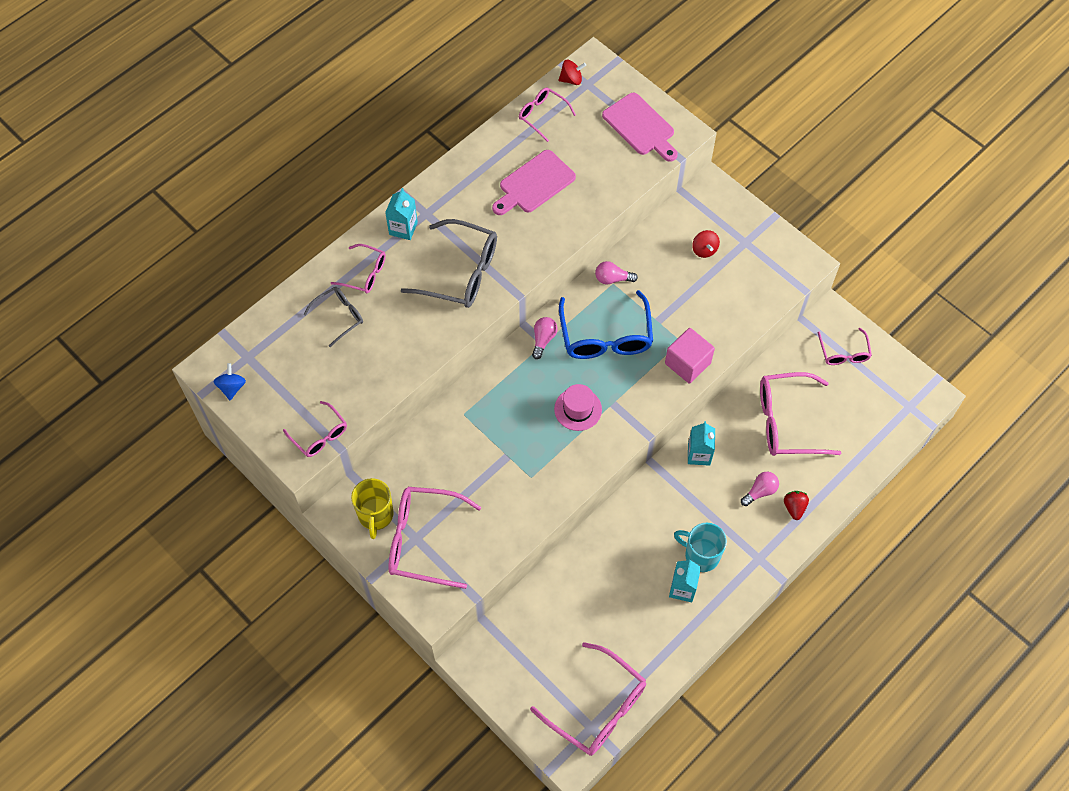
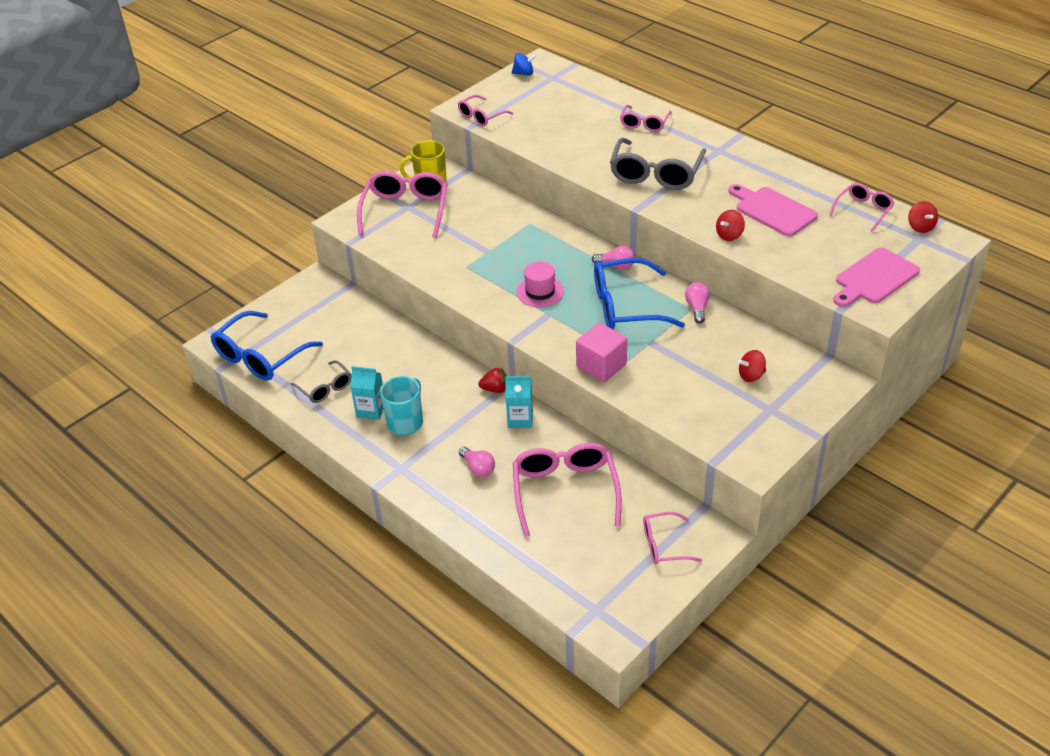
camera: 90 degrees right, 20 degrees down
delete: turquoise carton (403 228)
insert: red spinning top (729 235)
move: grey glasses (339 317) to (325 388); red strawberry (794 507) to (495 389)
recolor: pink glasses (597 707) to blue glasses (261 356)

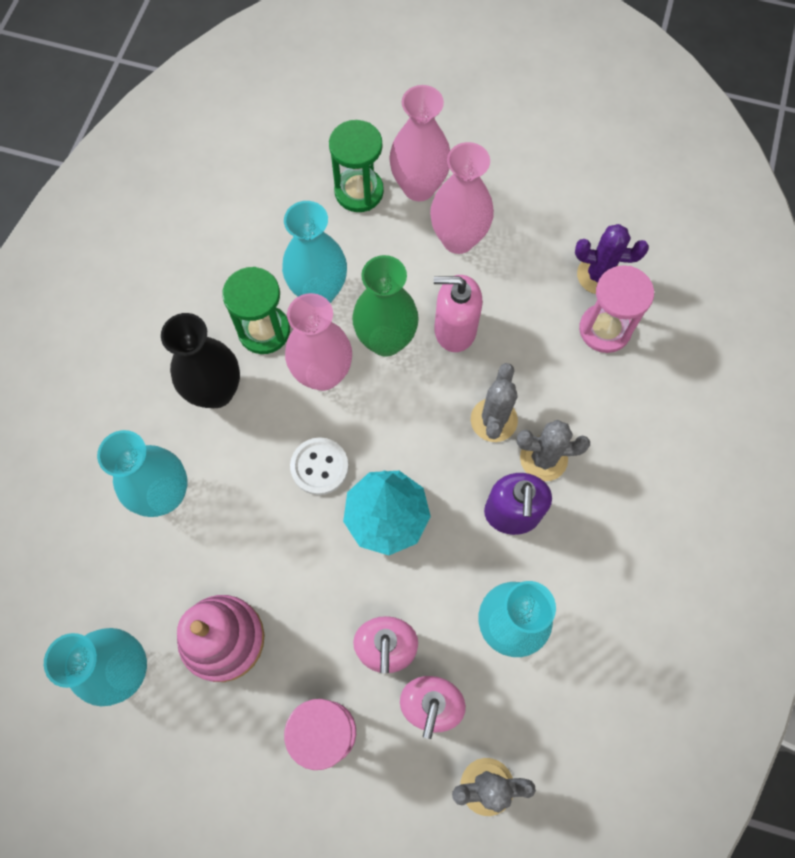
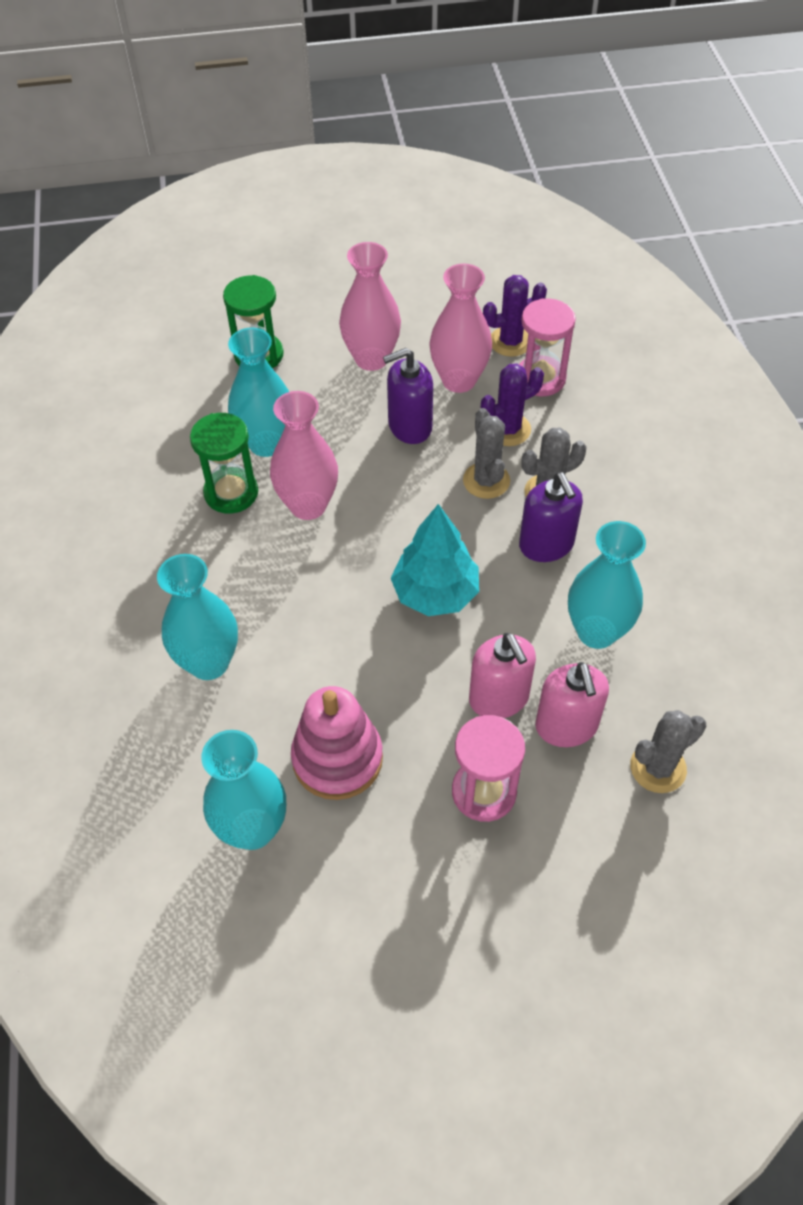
camera: 25 degrees left, 15 degrees down
delete: green vase (386 340); black vase (216 391); white button (319 467)
insert: purple cactus (508 429)
move: pink vase (419 187) to (459 380)
recolor: pink soap dispenser (455 329) to purple soap dispenser (409 426)

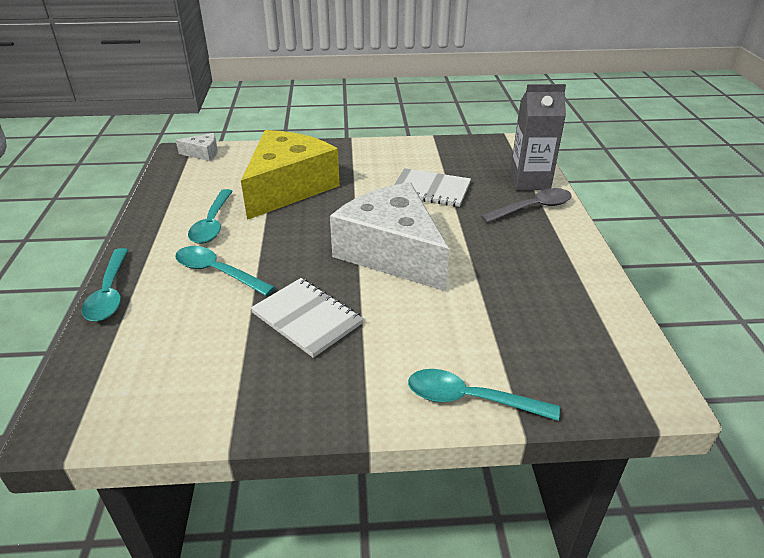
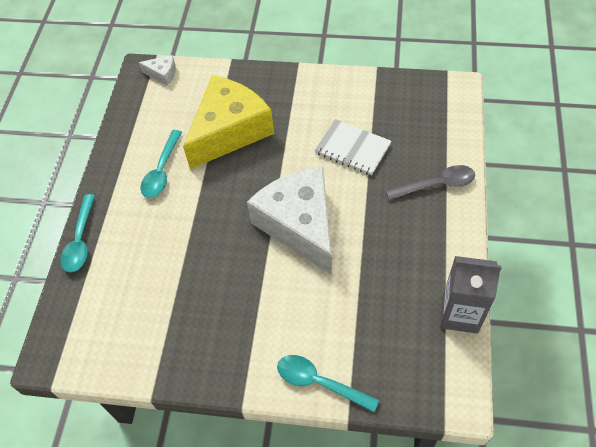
camera: 15 degrees right, 20 degrees up
delete: turquoise spoon (218 272); white notebook (307 318)
move: grey carton (529 182) to (460 314)

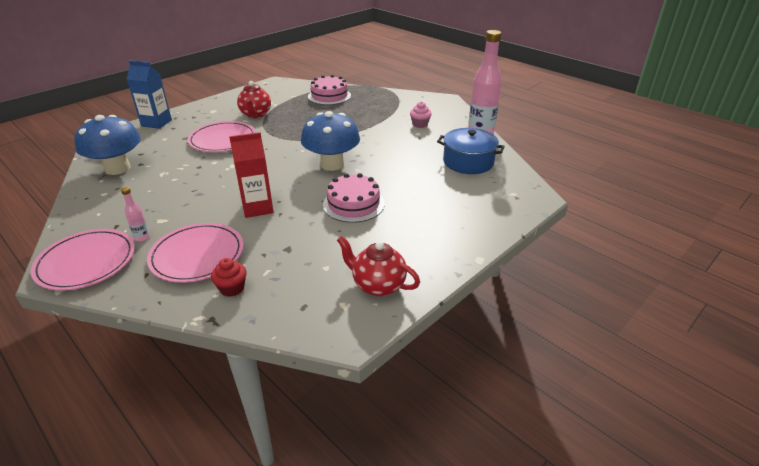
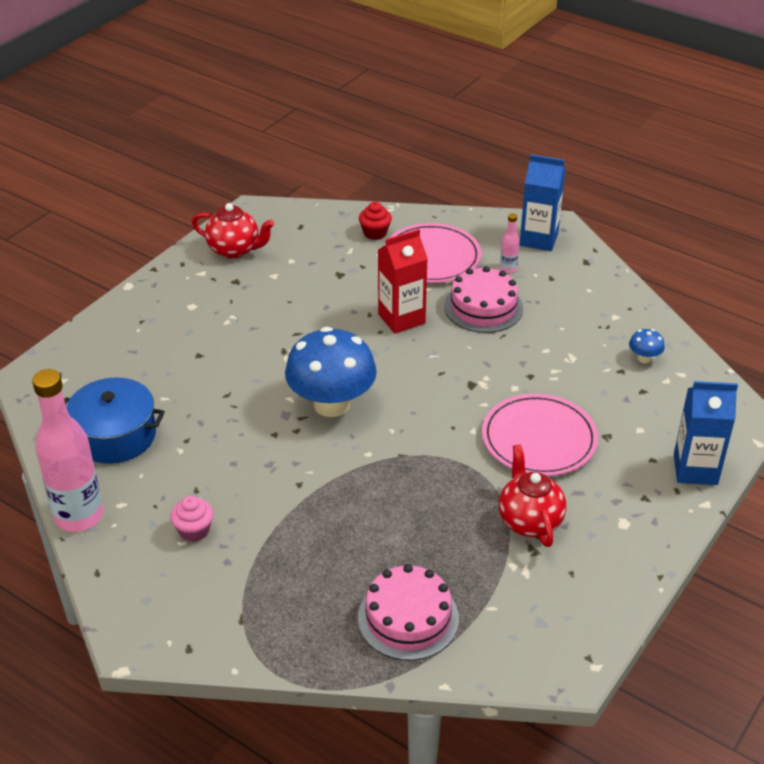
camera: 170 degrees right, 5 degrees up
move: pink cake (353 204) to (483 307)
replace: pink plate (86 262) to blue carton (538 239)
resize: blue mushroom (117 168) = (644 358) x0.41

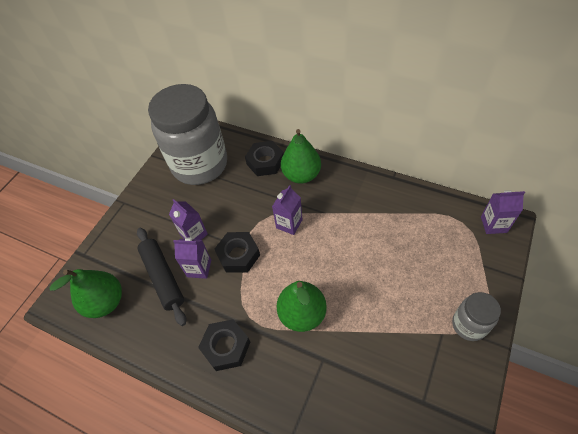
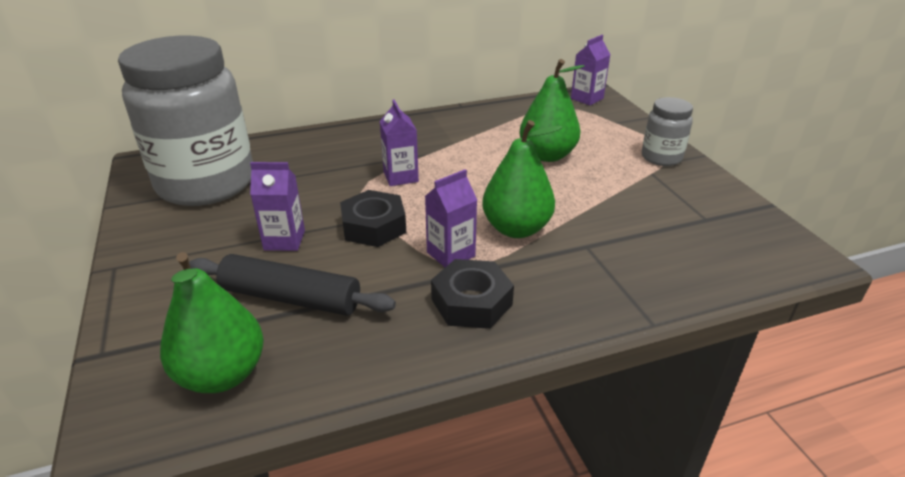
camera: 50 degrees left, 20 degrees down
delete: black nut (265 162)
move: green pear (301 175) to (547 155); purple carton (199 268) to (451 254)

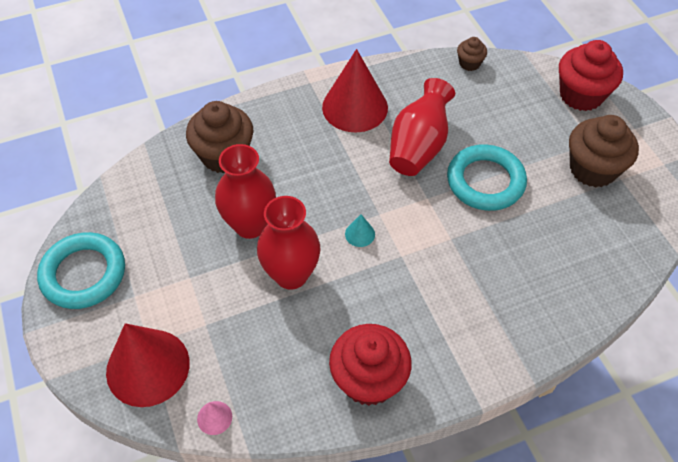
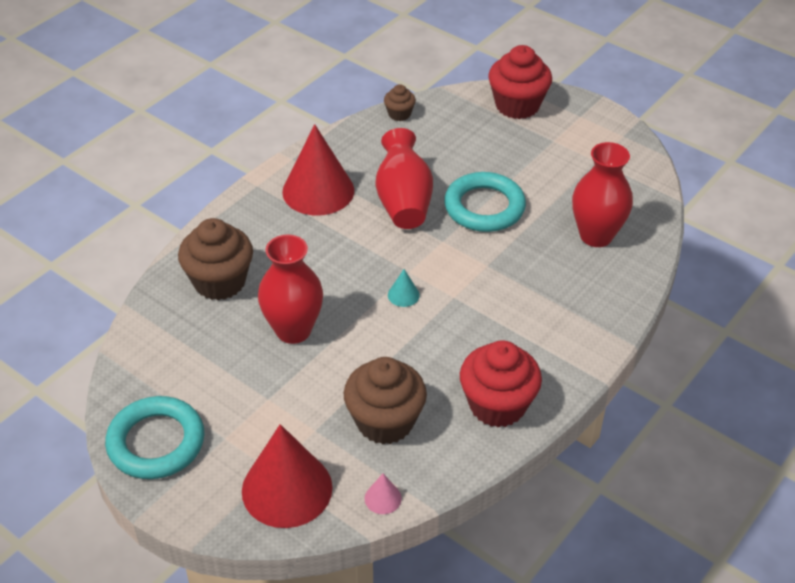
camera: 30 degrees left, 10 degrees down
move: brown cupcake (592 169) to (385 421); red vase (291 275) to (596 236)

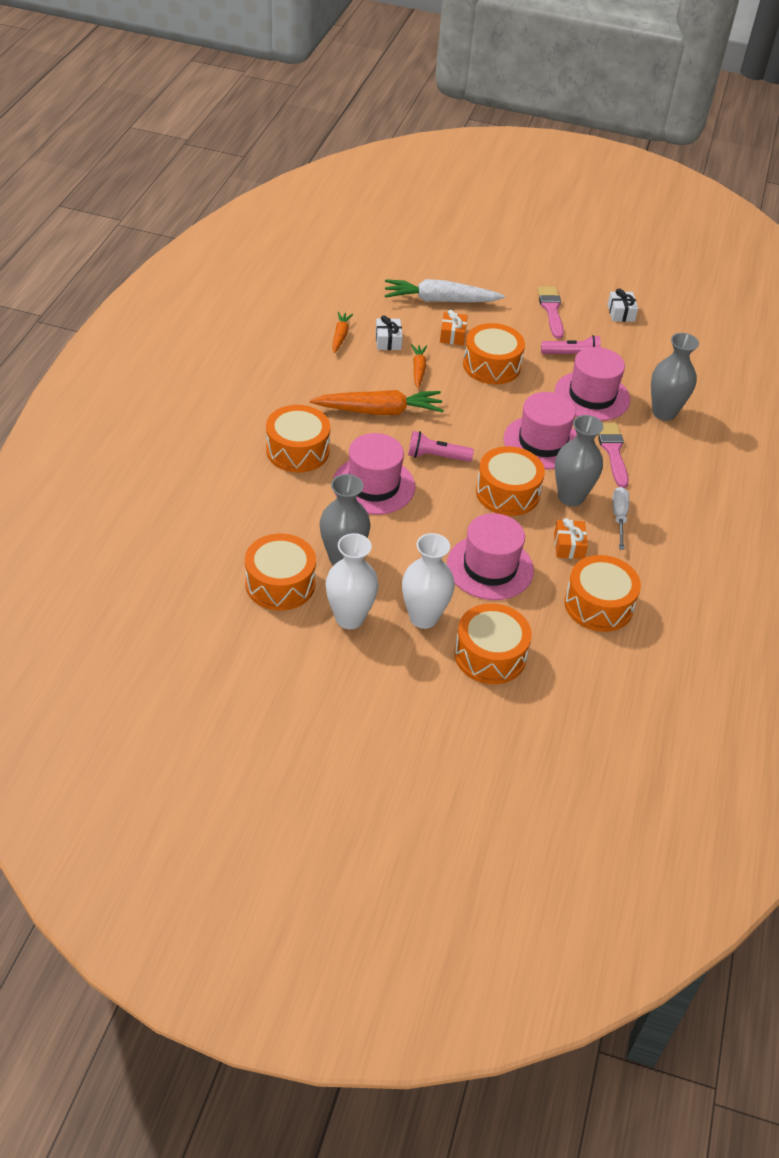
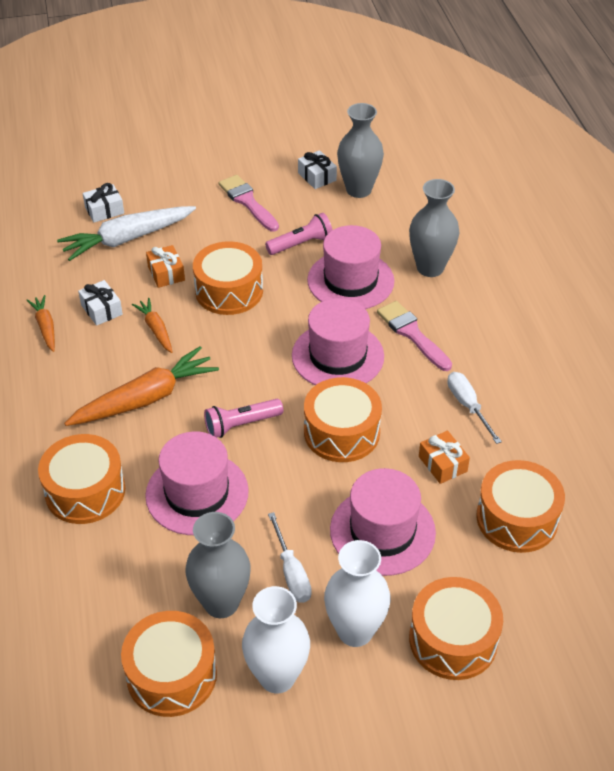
camera: 25 degrees left, 0 degrees up
insert: white gift (104 210); white screwdriver (291 572)
move: grey vase (571 497) to (358 190)

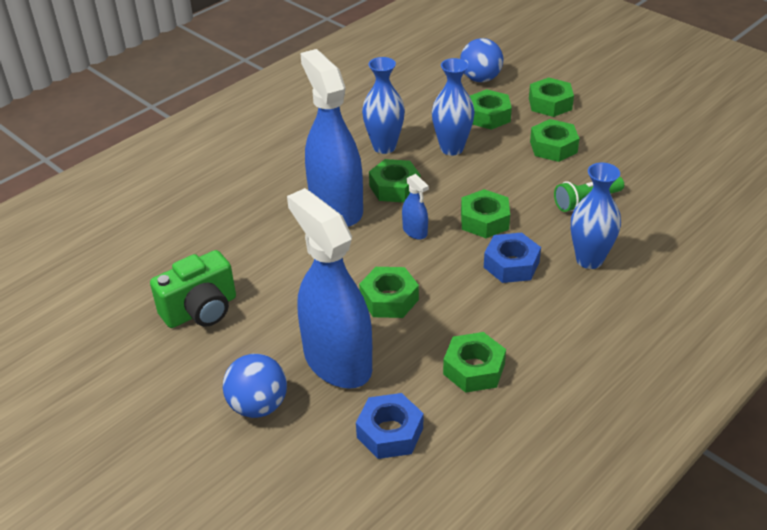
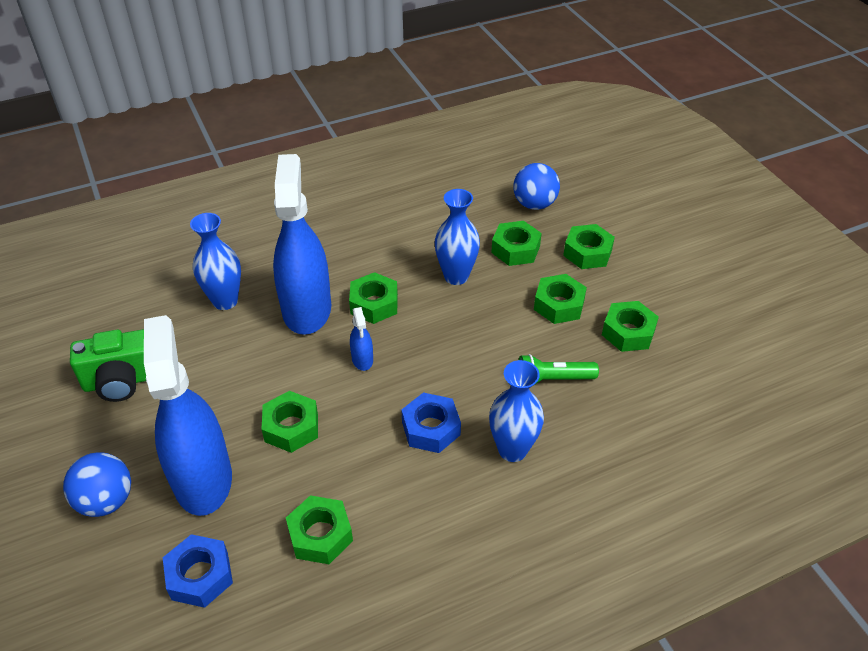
camera: 20 degrees right, 5 degrees up
move: blue vase (384 147) to (225 301); green nut (484 220) to (628 332)

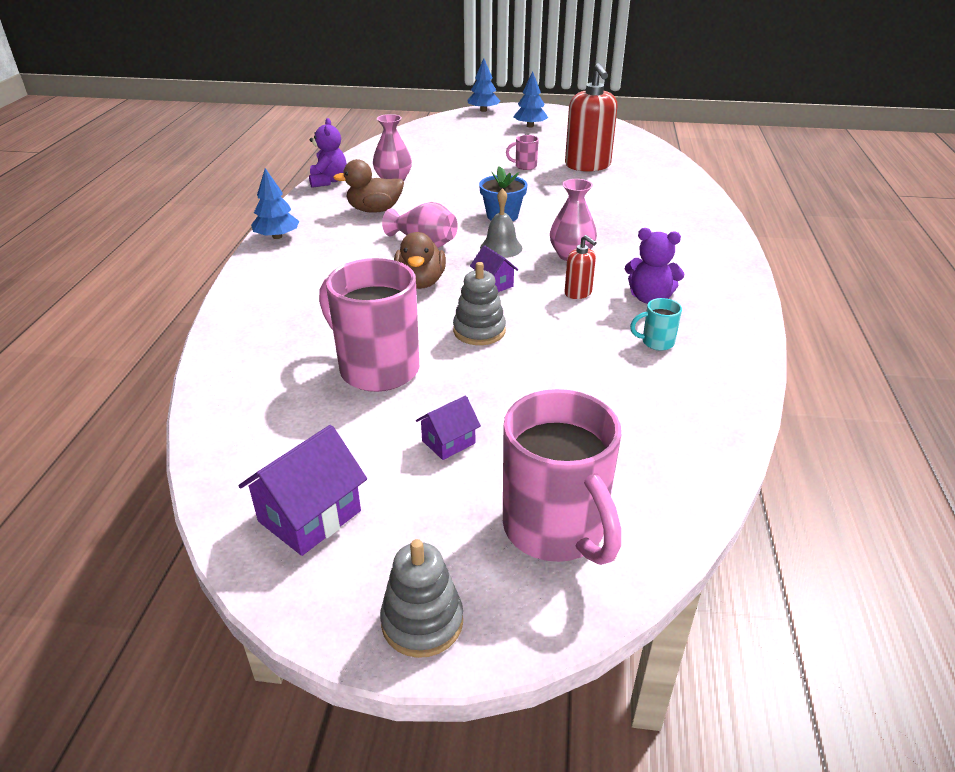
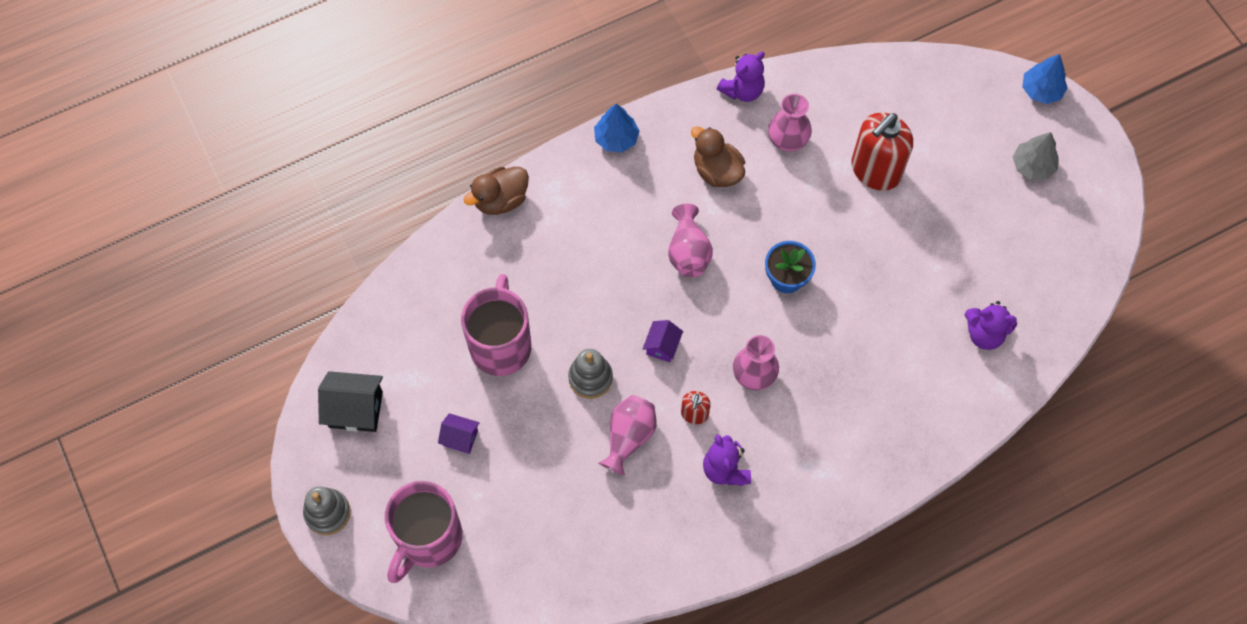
camera: 55 degrees right, 30 degrees up
delete: pink mug (524 166); grey bell (501 247); turquoise mug (656 342)
insert: purple teddy bear (984 334); pink vase (629 437)
move: red soap dispenser (587 165) to (875 170); brown duck (420 282) to (501 200)
recolor: blue tree (530 126) to grey tree (1032 166); purple house (310 516) to black house (356 409)

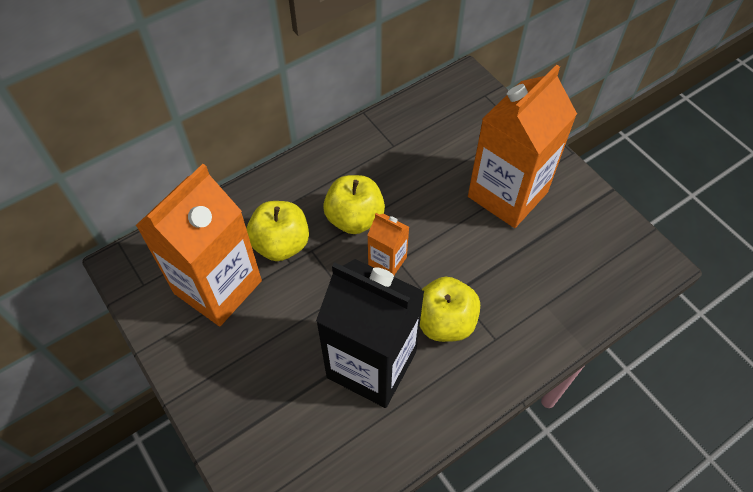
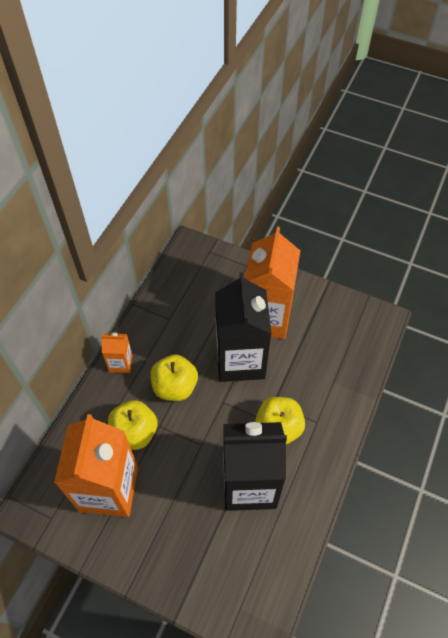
camera: 30 degrees left, 0 degrees up
insert: black carton (240 360)
move: orange carton (387 261) to (120 363)

